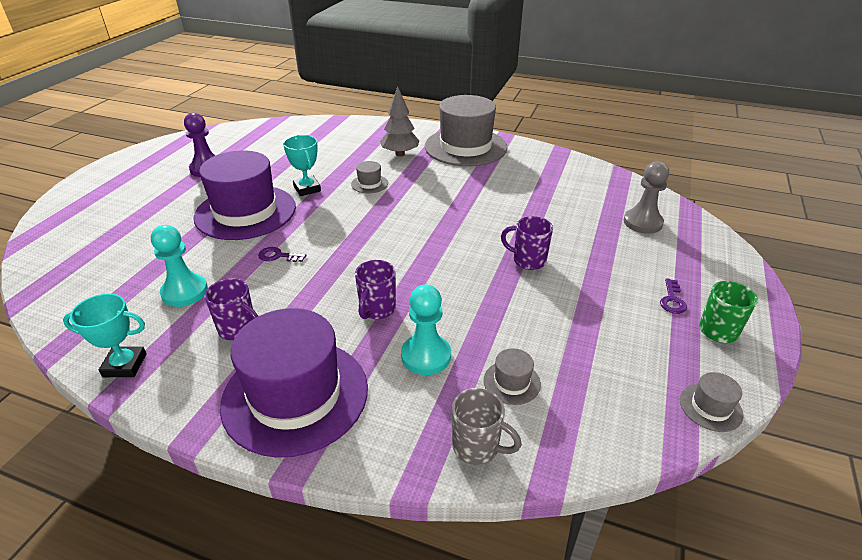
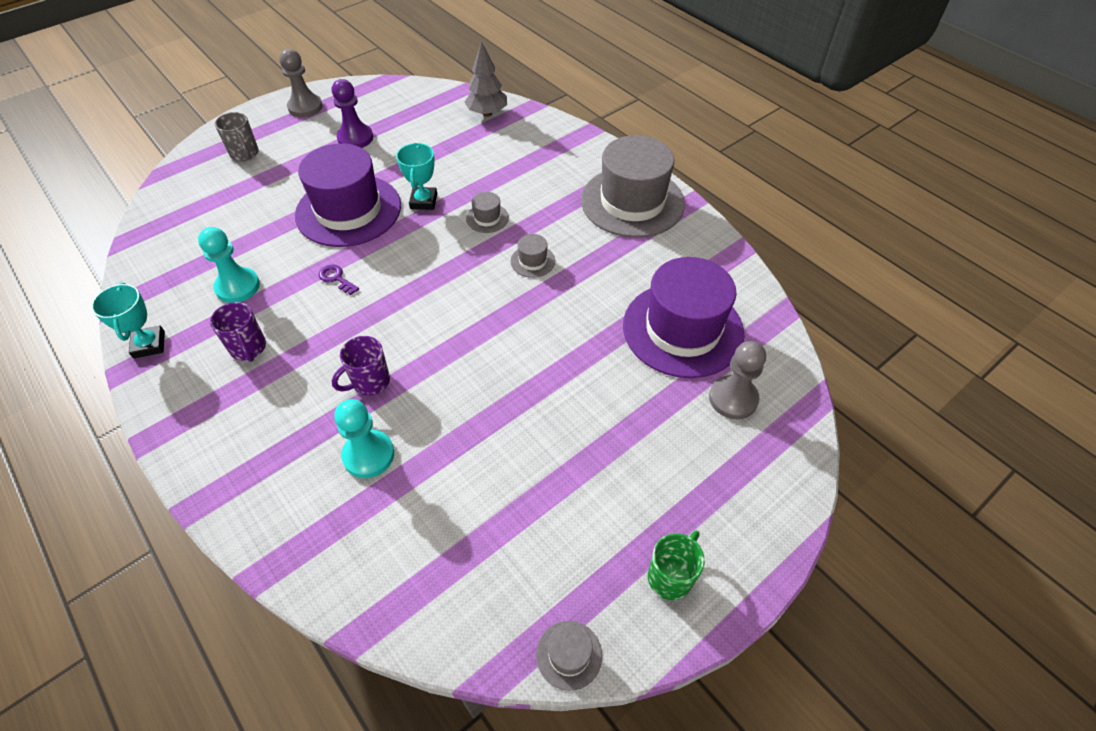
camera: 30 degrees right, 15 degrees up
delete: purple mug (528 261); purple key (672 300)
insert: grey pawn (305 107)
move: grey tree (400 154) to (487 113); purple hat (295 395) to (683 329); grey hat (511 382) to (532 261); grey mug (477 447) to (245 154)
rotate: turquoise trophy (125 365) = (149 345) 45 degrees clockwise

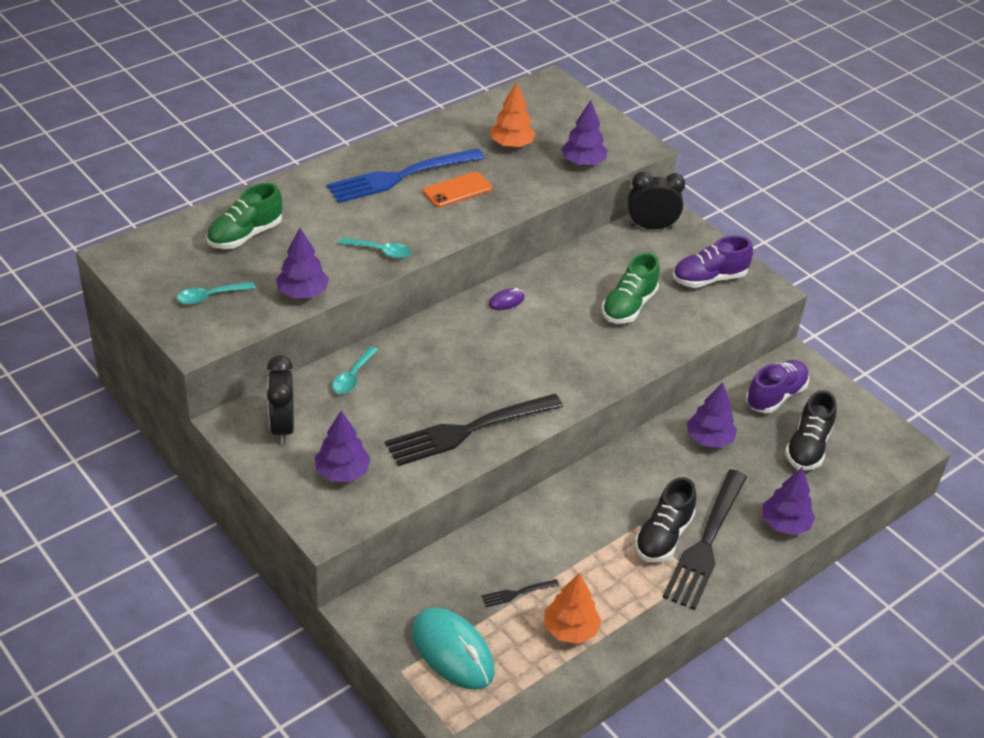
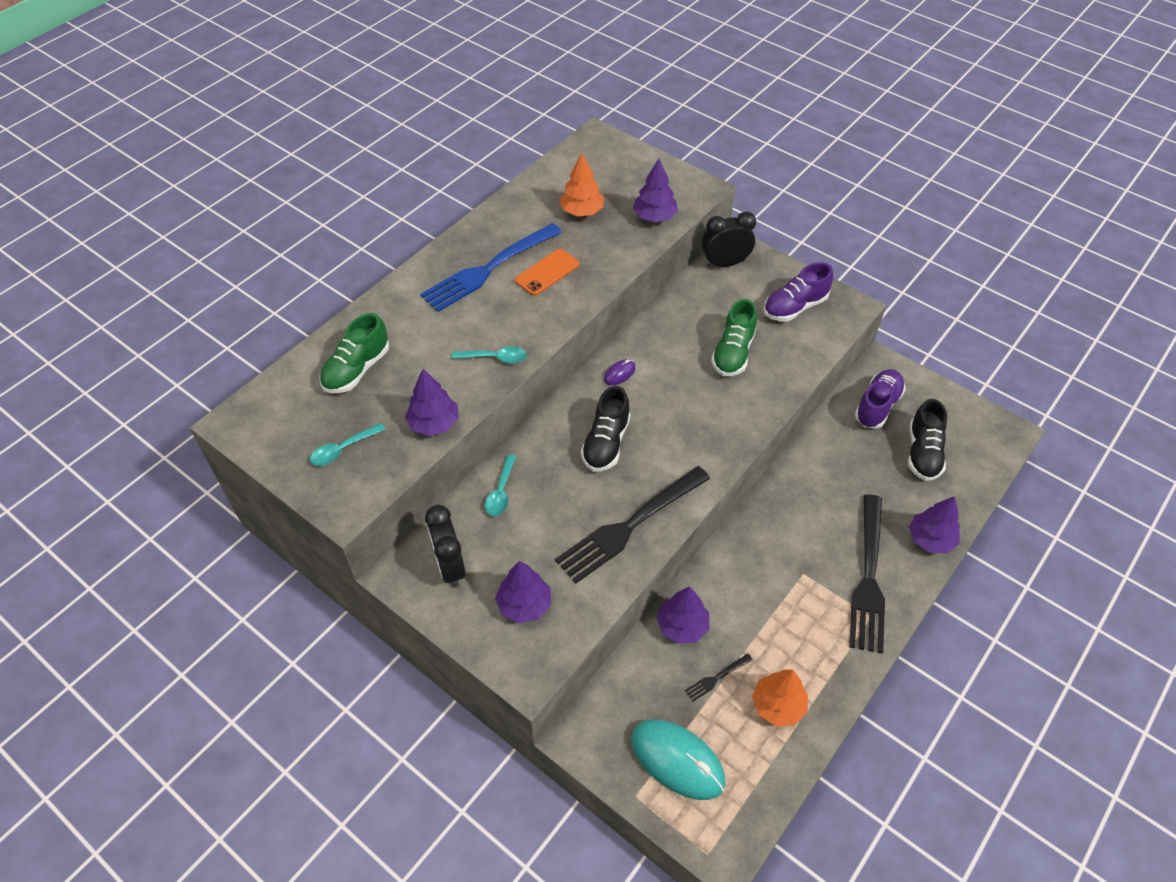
camera: 10 degrees left, 10 degrees up
move: purple tree (709 439) to (682 626); black shoe (663 536) to (606 443)

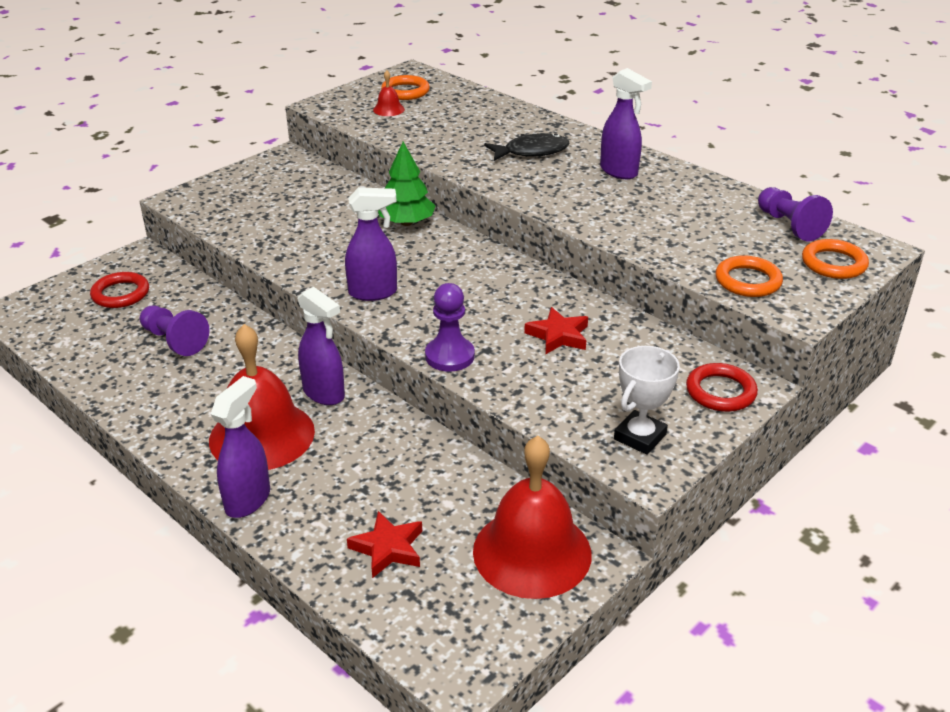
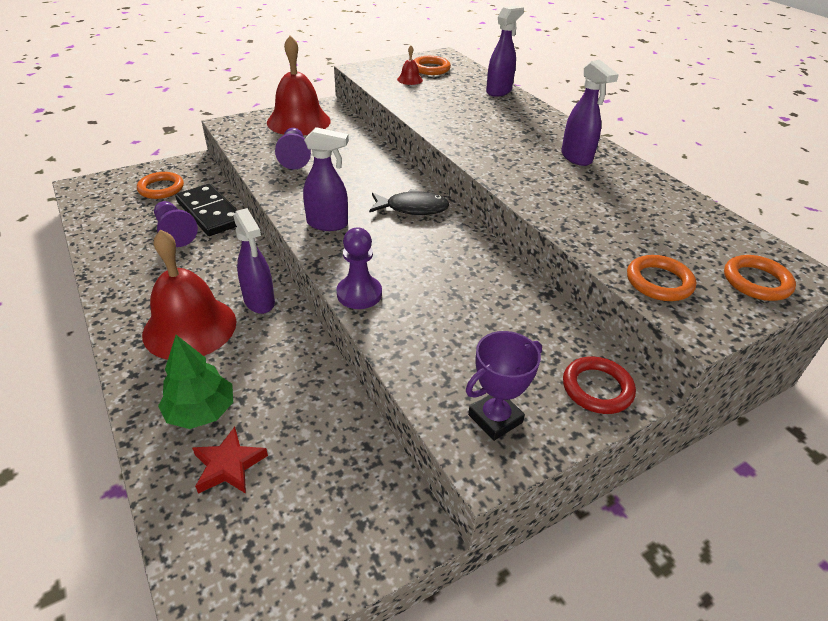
camera: 15 degrees right, 5 degrees up
delete: red star (558 335)
insert: black domino (210 213)
move: black fish (531 152) to (412 208); green tree (406 222) to (201 411); purple pawn (789 225) to (294 157); purple spray bottle (248 500) to (499 91); red bell (532 552) to (298 121)
recolor: red ring (120 294) to orange ring (161 188); white trophy (640 437) to purple trophy (495 418)

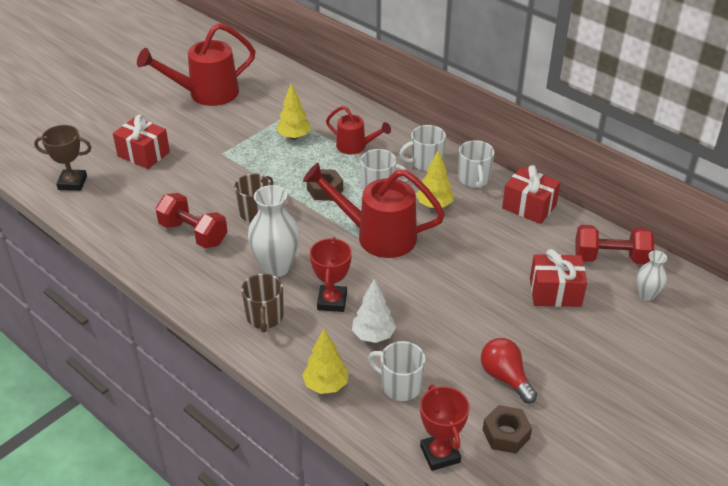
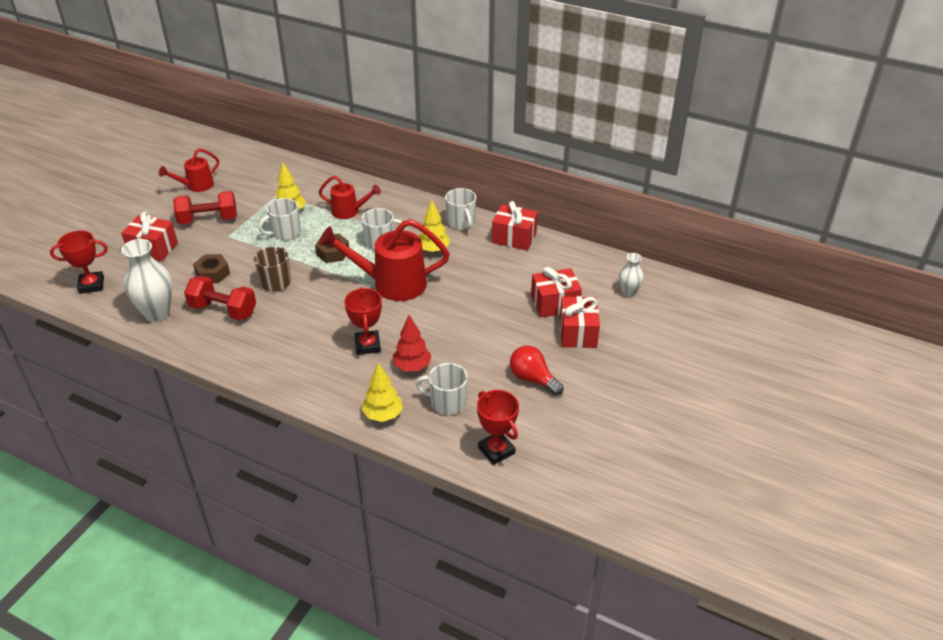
camera: 15 degrees left, 0 degrees up
delete: brown mug (265 317)
insert: red gift (578 333)
move: white mug (425 163) to (285 233); white vase (276 267) to (157 313); red dumbbell (610 258) to (208 219); brown nut (506 434) to (212 273)
recolor: brown trophy (72 183) to red trophy (91 285); white tree (373 336) to red tree (412 367)
resize: red watering can (206 94) = (196 186) x0.57

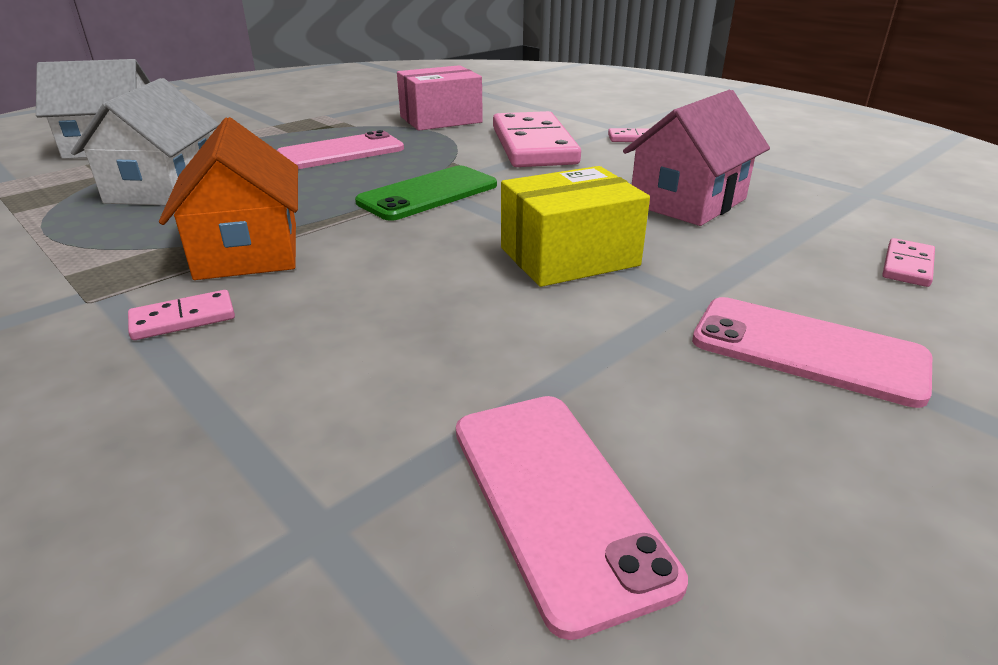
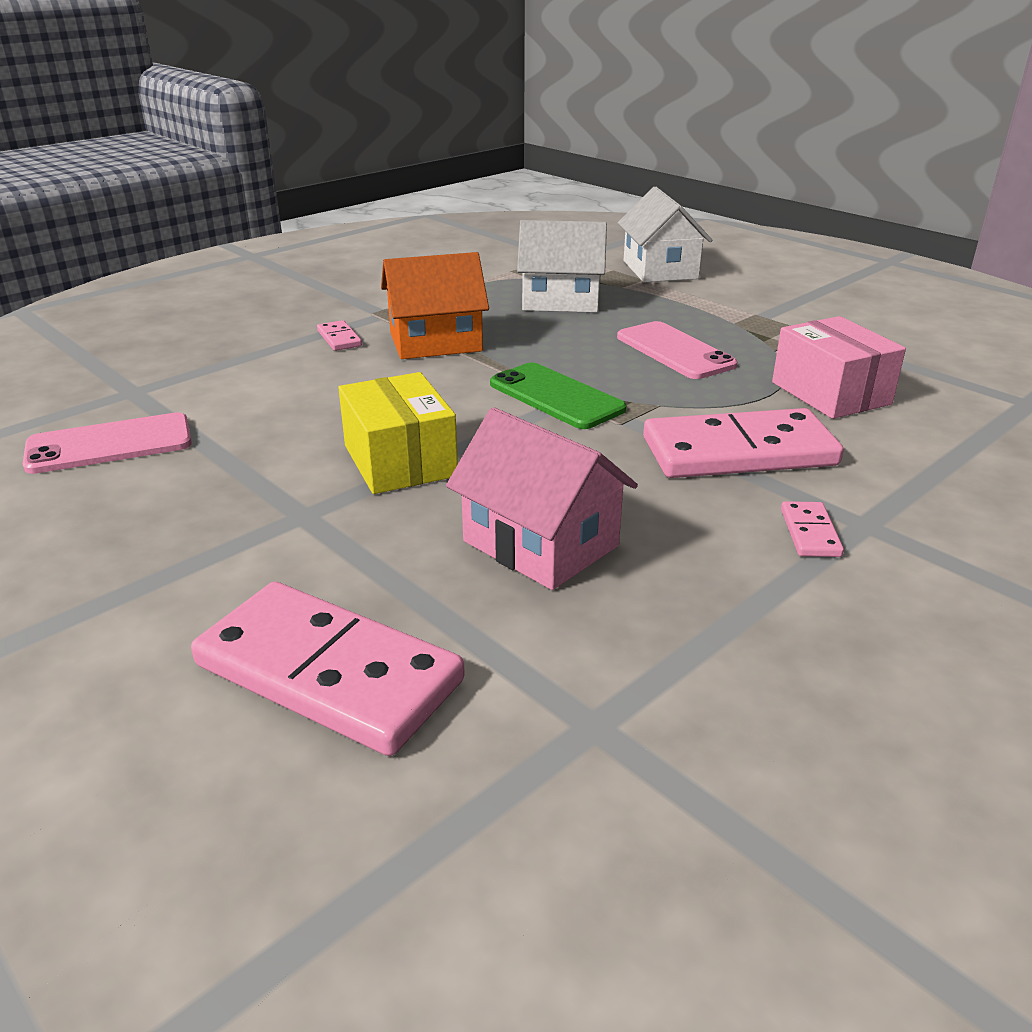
camera: 90 degrees right, 0 degrees up
delete: pink phone (807 350)
resize: pink domino (907 266) = (328 673) x2.38

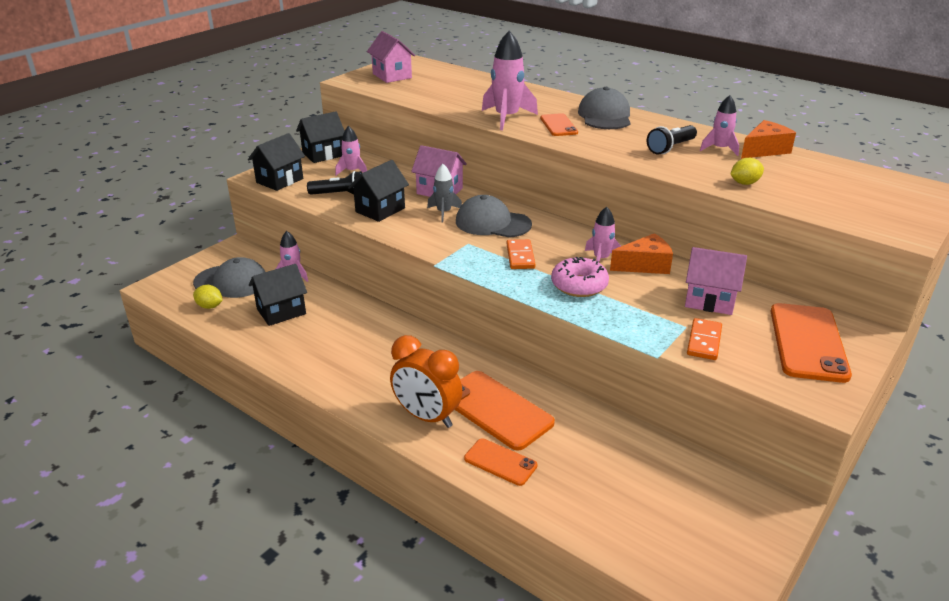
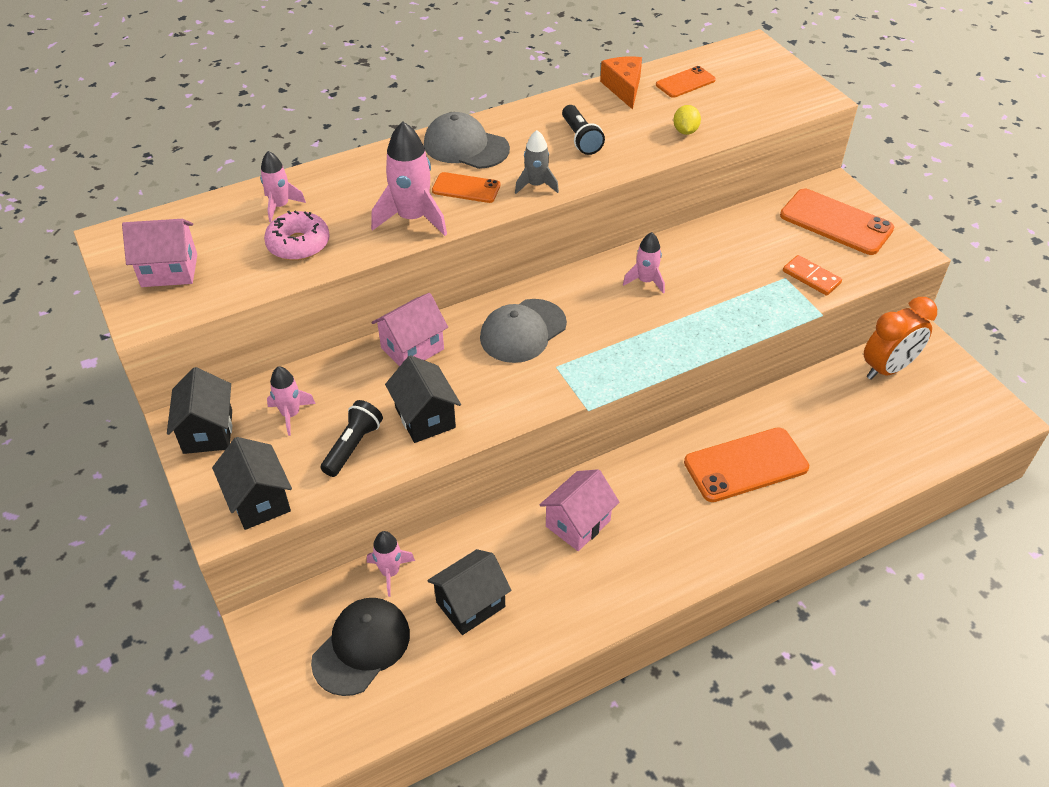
camera: 65 degrees left, 15 degrees up
delete: orange cheese (645 265); orange domino (520 256); yellow lemon (210 306)
move: pink rocket (720 149) to (280 206); grey rocket (444 212) to (536 185); pink house (709 300) to (578 523); pink donut (579 285) to (298 244); orange clock (427 417) to (887 369); orange phone (500 462) to (685 82)
recolor: grey cap (231 282) to black cap (362 647)
rotate: black house (281 311) = (470 604) 60 degrees clockwise

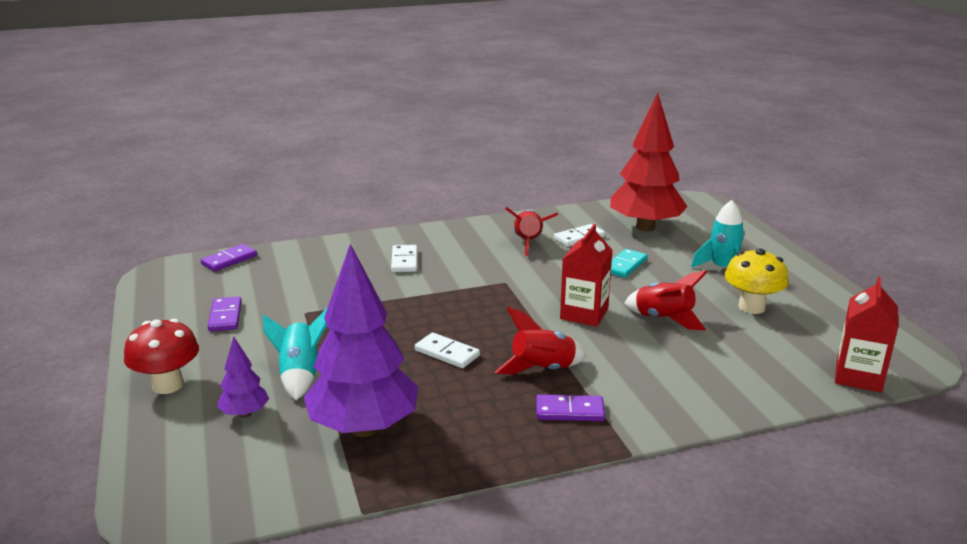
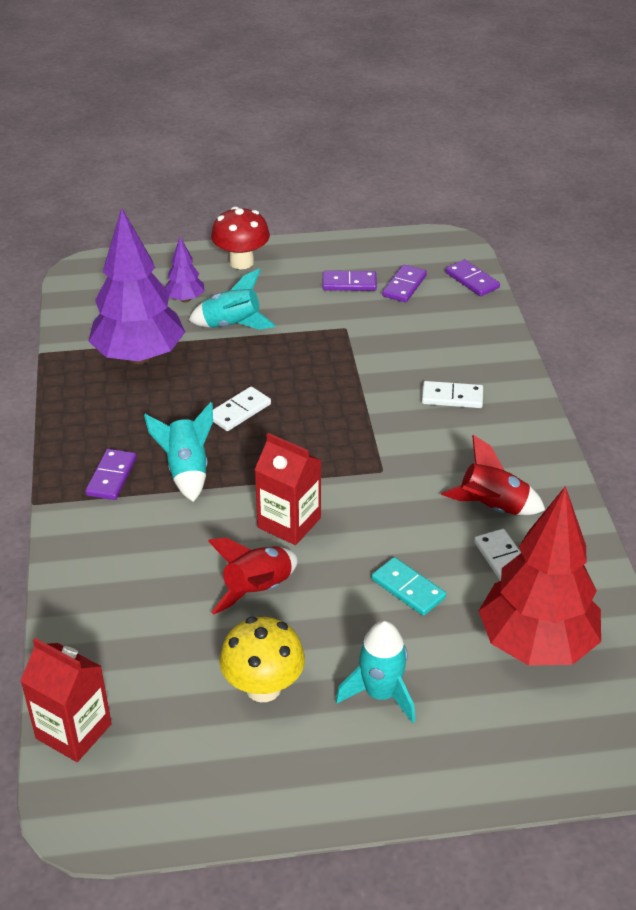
camera: 100 degrees right, 15 degrees up
insert: purple domino (404 286)
recolor: red rocket (542 369) to turquoise rocket (187 471)

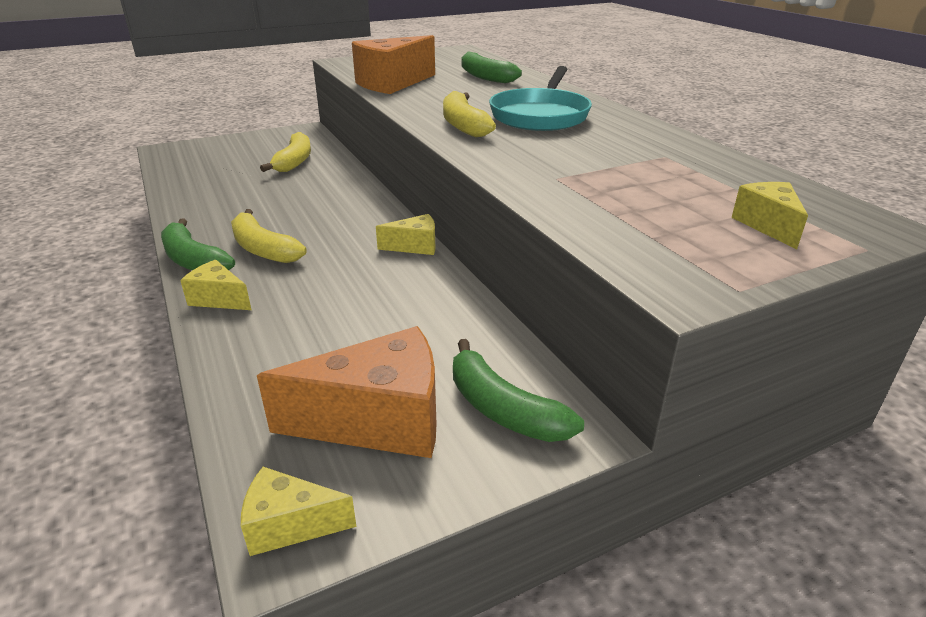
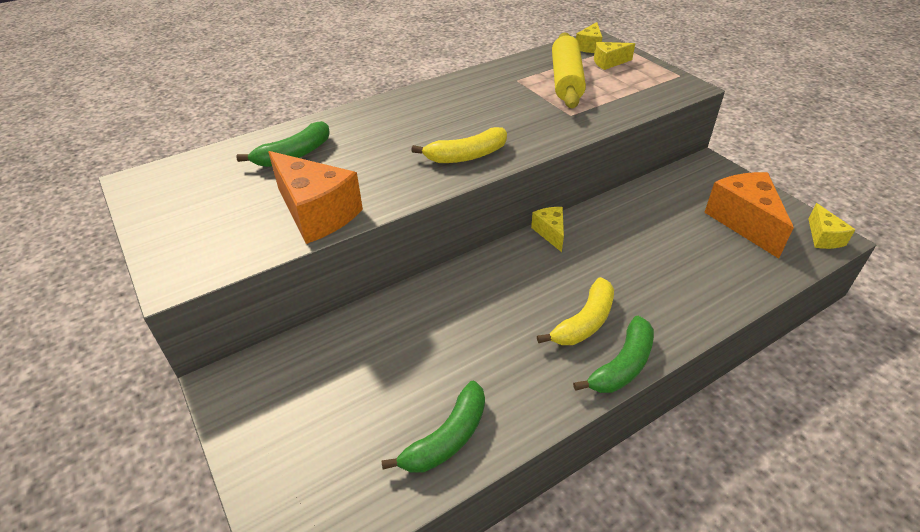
camera: 95 degrees left, 10 degrees up
delete: turquoise pan (540 115); yellow banana (294 161)
insert: yellow rolling pin (566 80)
move: yellow cheese (219 299) to (589 47); green banana (503 409) to (447 438)

